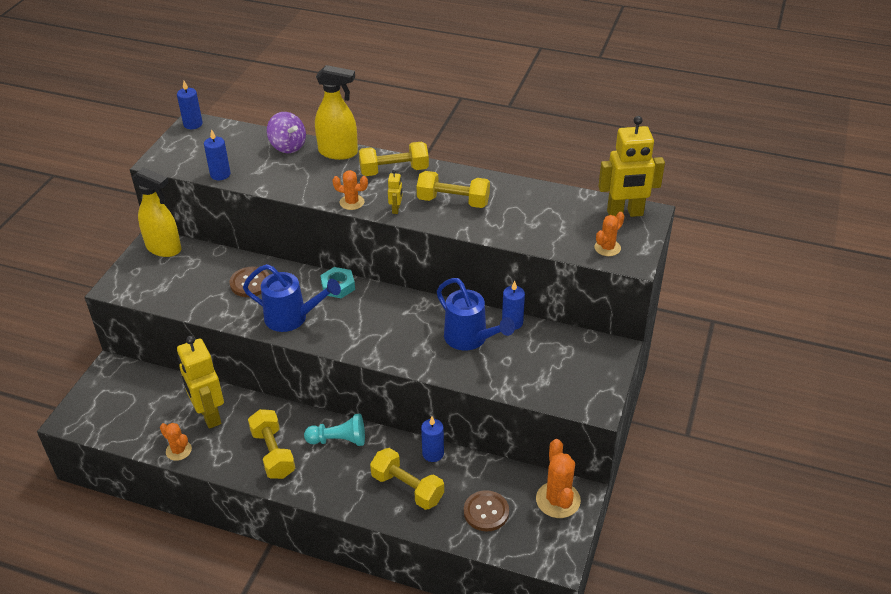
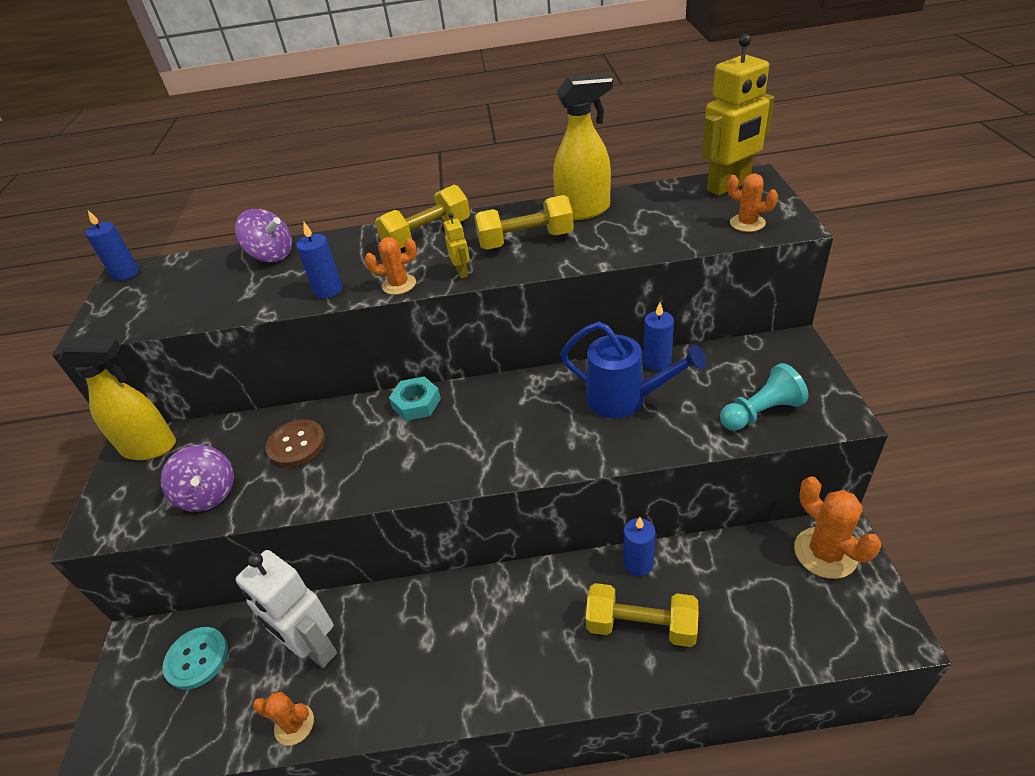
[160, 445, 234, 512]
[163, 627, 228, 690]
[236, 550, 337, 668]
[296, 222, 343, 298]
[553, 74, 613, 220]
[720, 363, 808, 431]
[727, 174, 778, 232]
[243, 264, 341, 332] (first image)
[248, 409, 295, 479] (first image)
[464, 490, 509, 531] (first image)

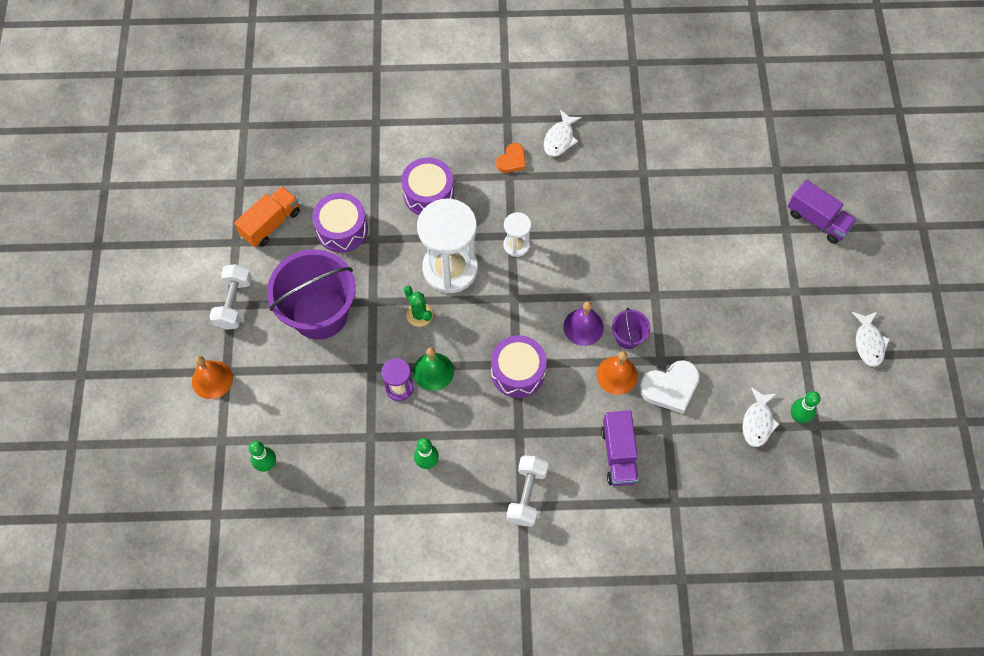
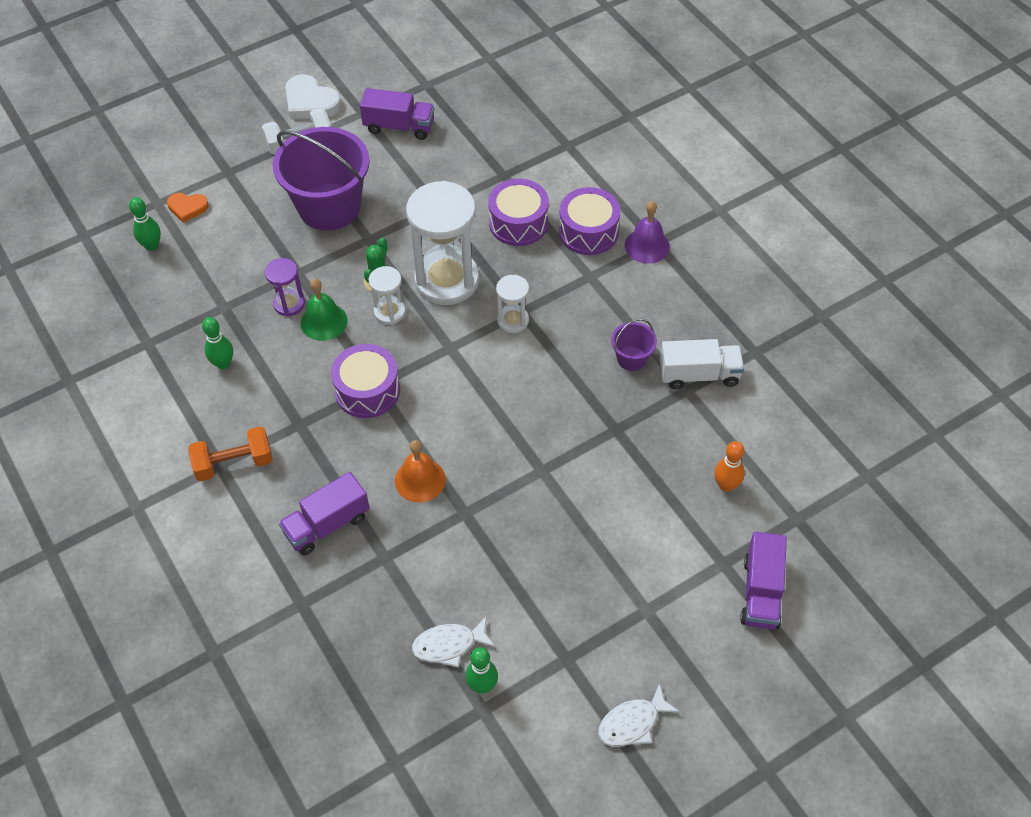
[167, 193, 209, 223]
[188, 426, 273, 481]
[285, 74, 341, 119]
[360, 88, 434, 140]
[369, 266, 406, 325]
[559, 187, 620, 255]
[611, 319, 657, 371]
[625, 201, 670, 264]
[660, 339, 744, 389]
[714, 441, 745, 492]
[192, 356, 233, 399] (first image)
[544, 110, 582, 157] (first image)

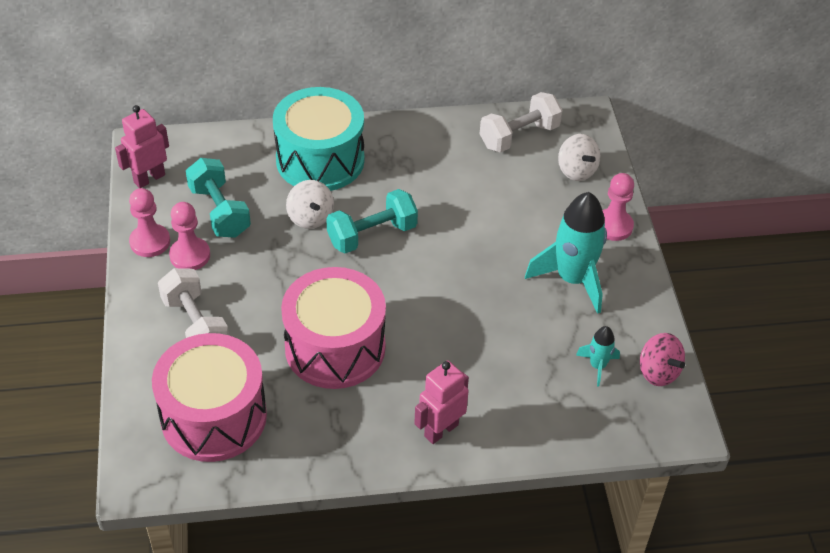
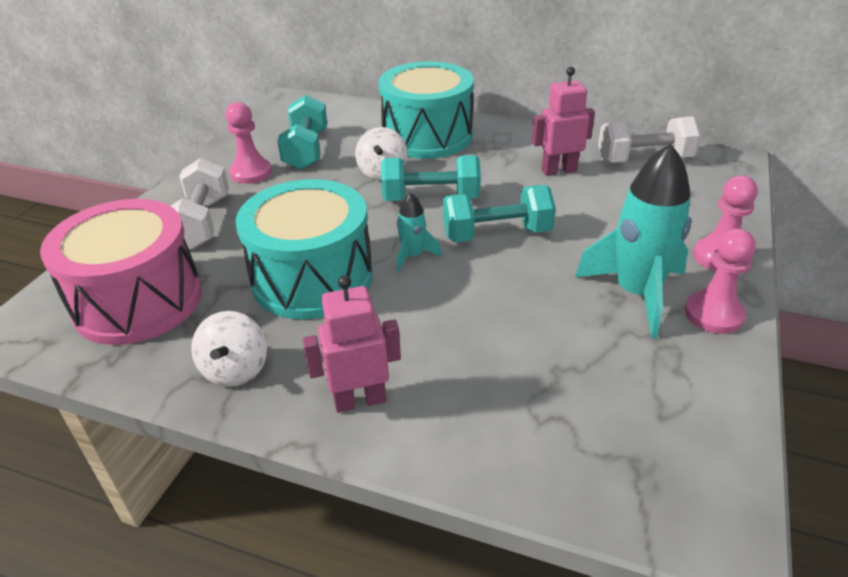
[191, 311, 267, 387]
[236, 179, 373, 320]
[397, 192, 442, 272]
[443, 185, 556, 242]
[532, 67, 595, 176]
[685, 229, 756, 334]
[640, 333, 685, 386] (first image)

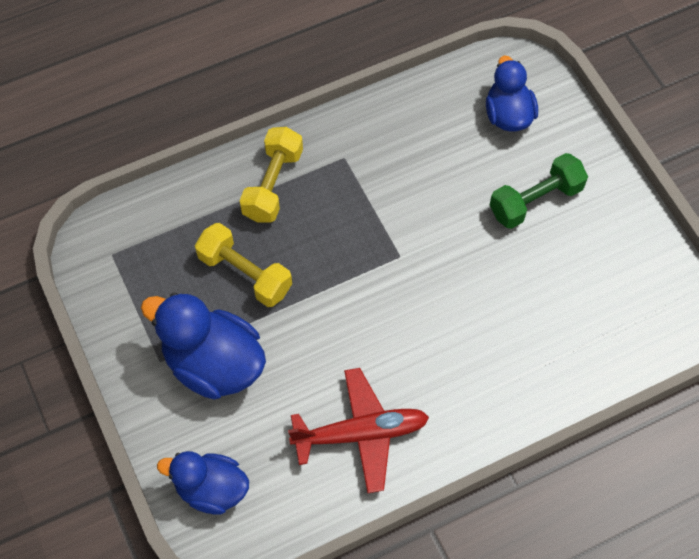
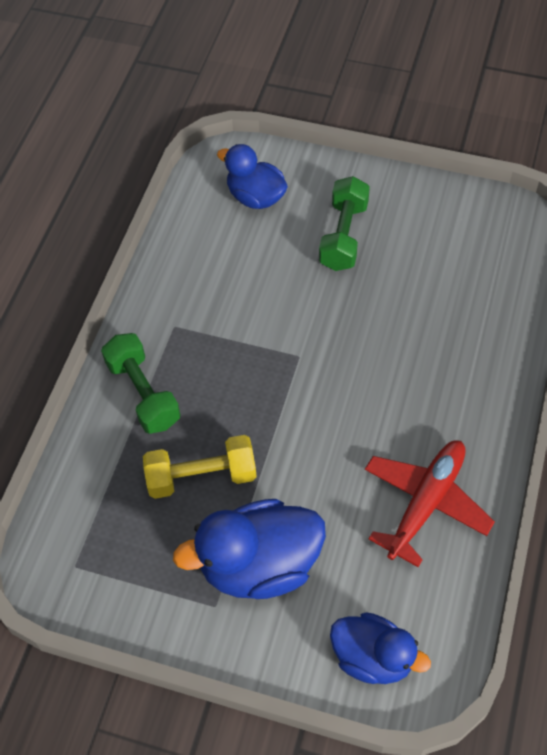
[101, 333, 181, 434]
[330, 612, 431, 684]

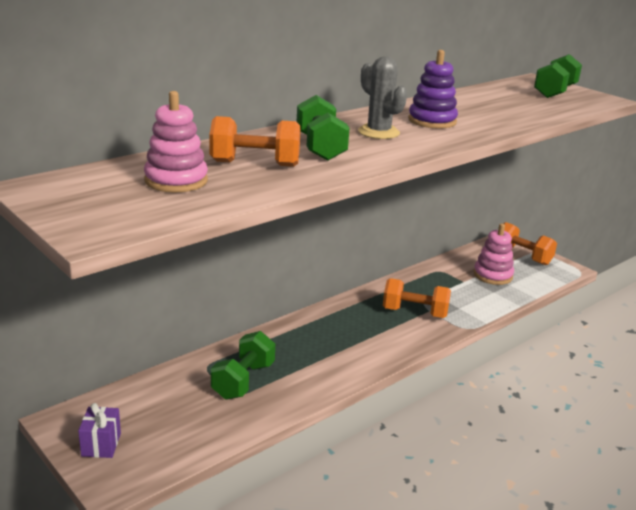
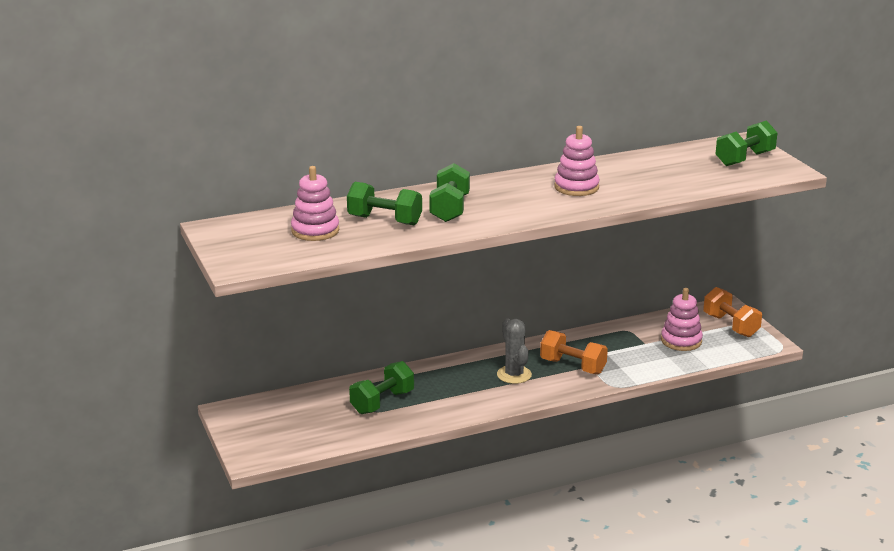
[347, 182, 422, 225]
[497, 318, 532, 384]
[554, 126, 600, 196]
[78, 403, 121, 458] (first image)

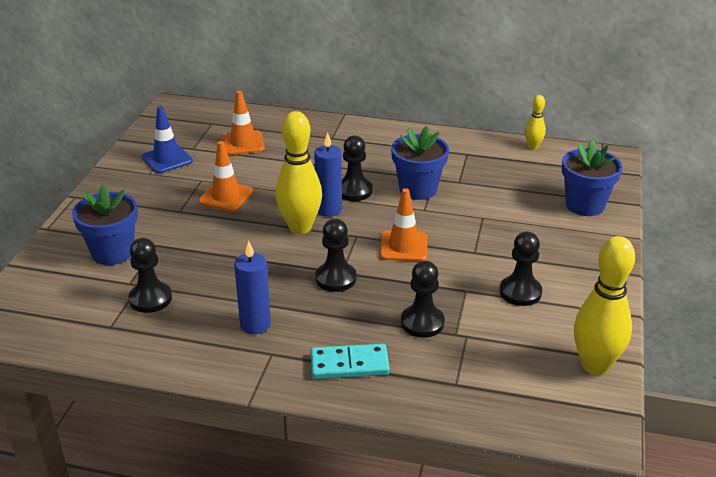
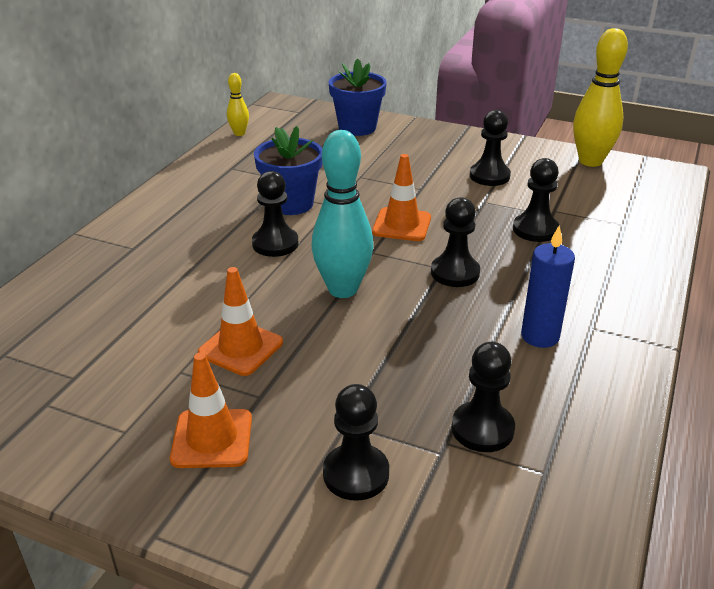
[170, 352, 252, 468]
[312, 130, 374, 298]
[323, 384, 389, 501]
[142, 106, 193, 173] (first image)
[310, 344, 390, 379] (first image)
[314, 132, 342, 217] (first image)

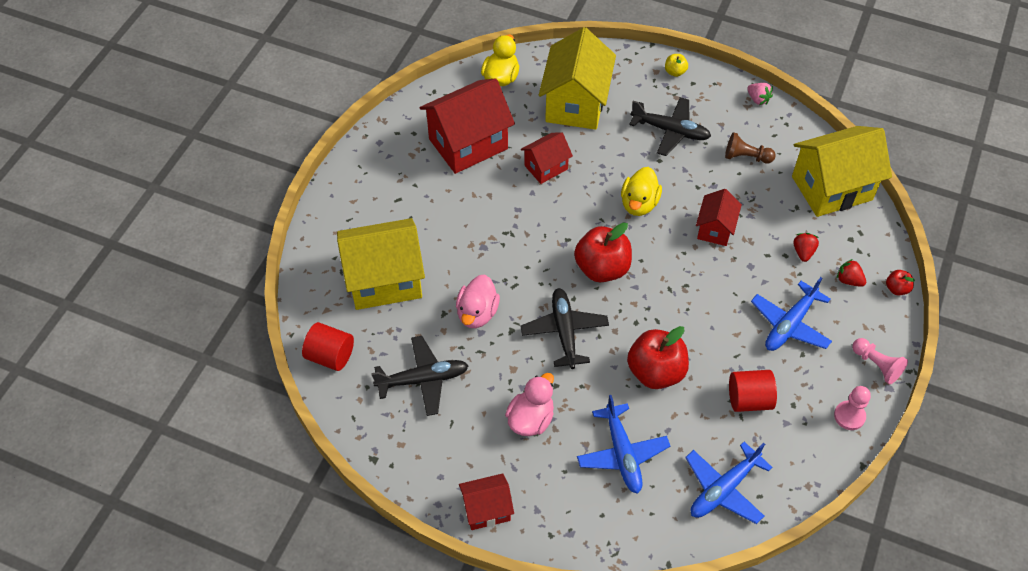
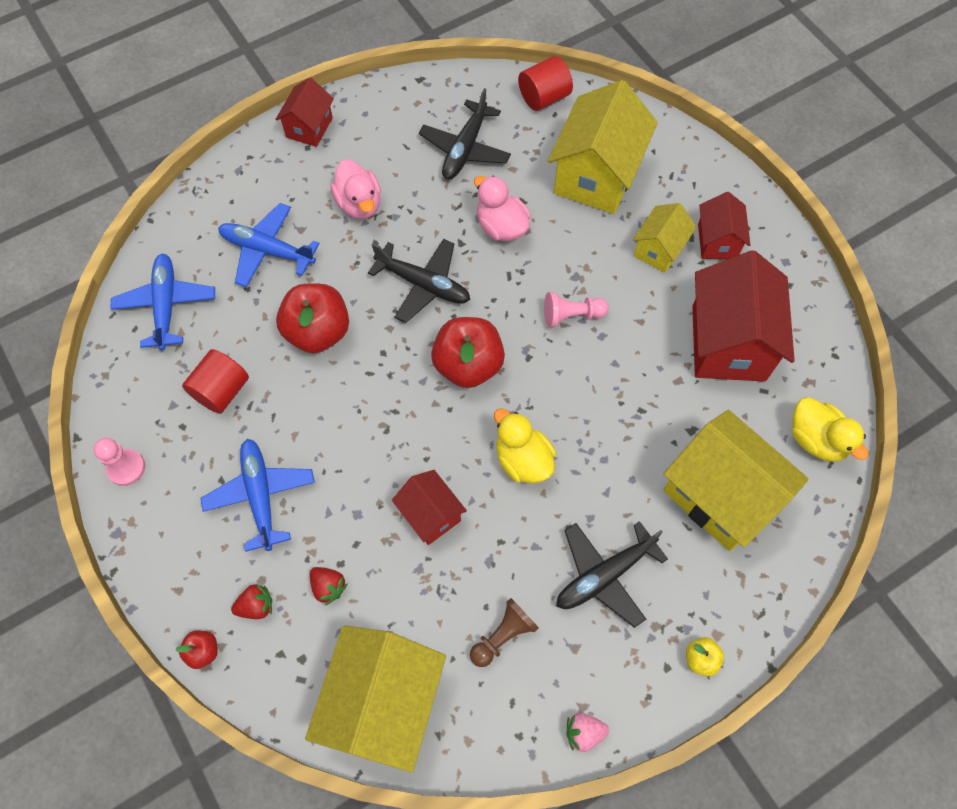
[544, 292, 609, 327]
[633, 203, 696, 273]
[698, 192, 750, 259]

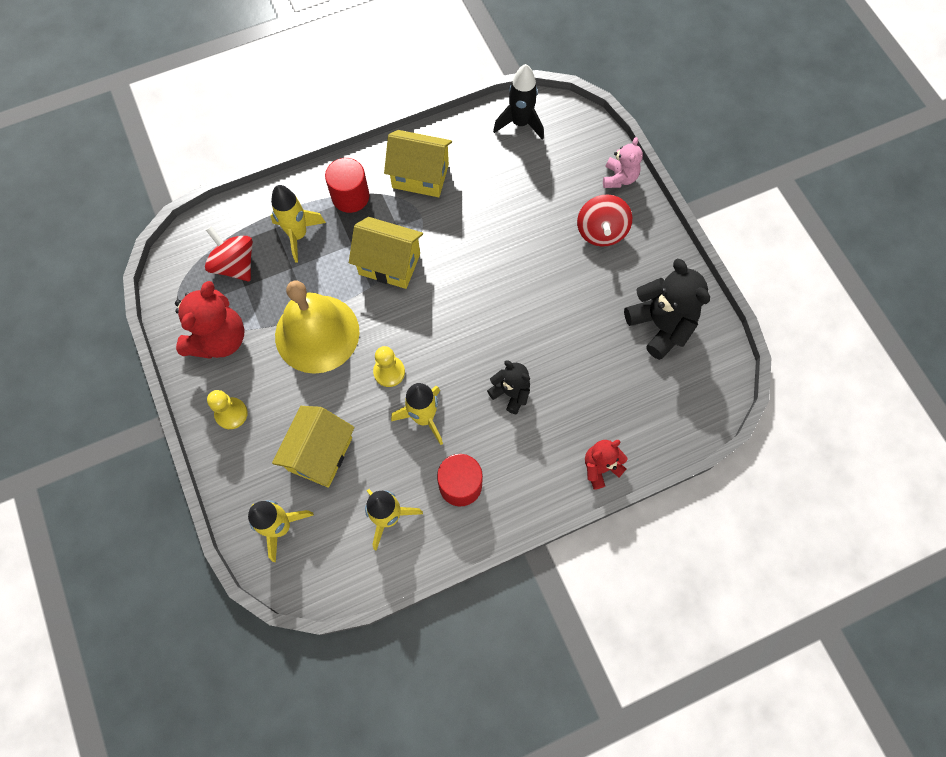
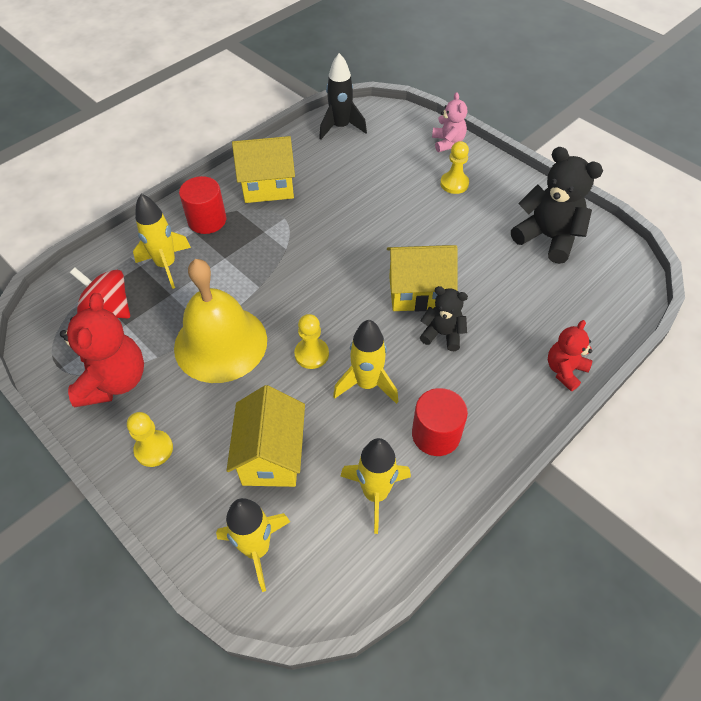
[387, 245, 458, 311]
[440, 141, 469, 194]

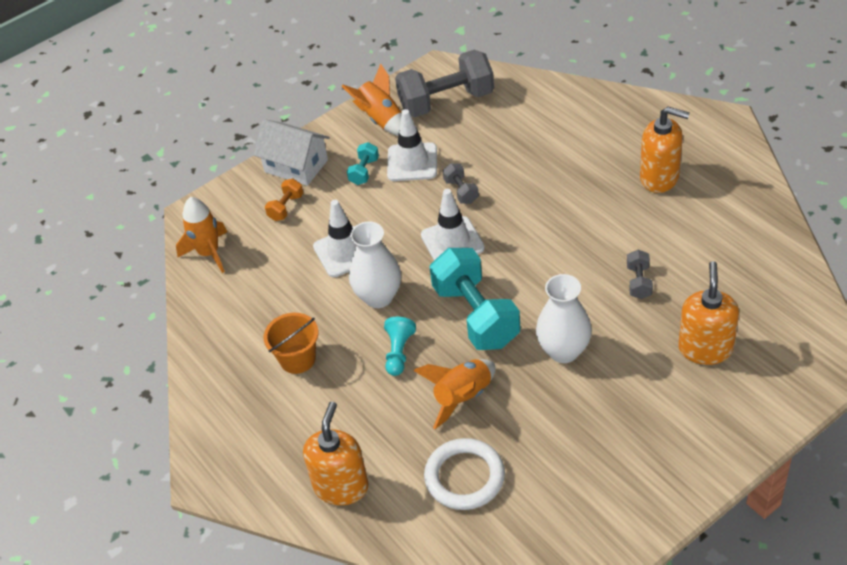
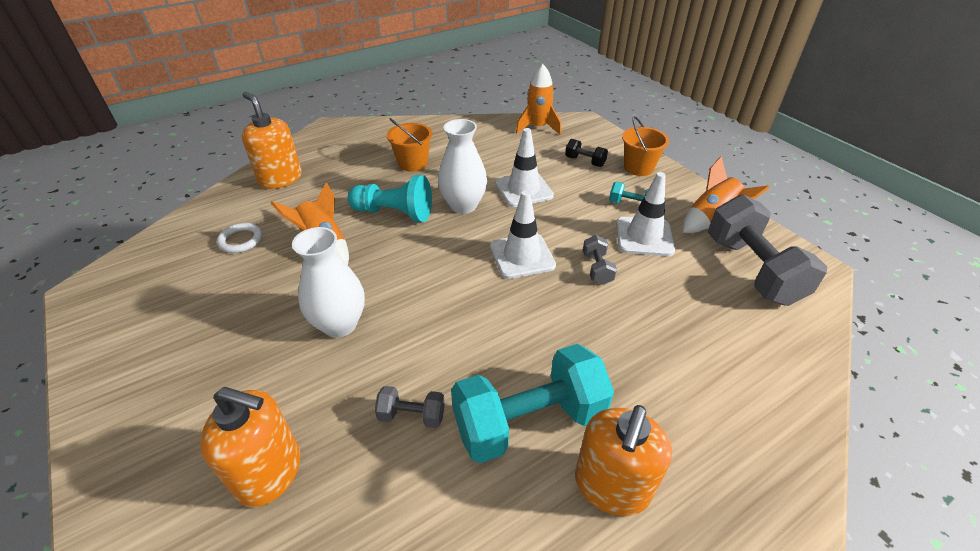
[217, 223, 262, 253]
[242, 92, 302, 189]
[347, 175, 432, 222]
[451, 344, 614, 463]
[565, 139, 608, 167]
[583, 235, 617, 285]
[622, 116, 669, 176]

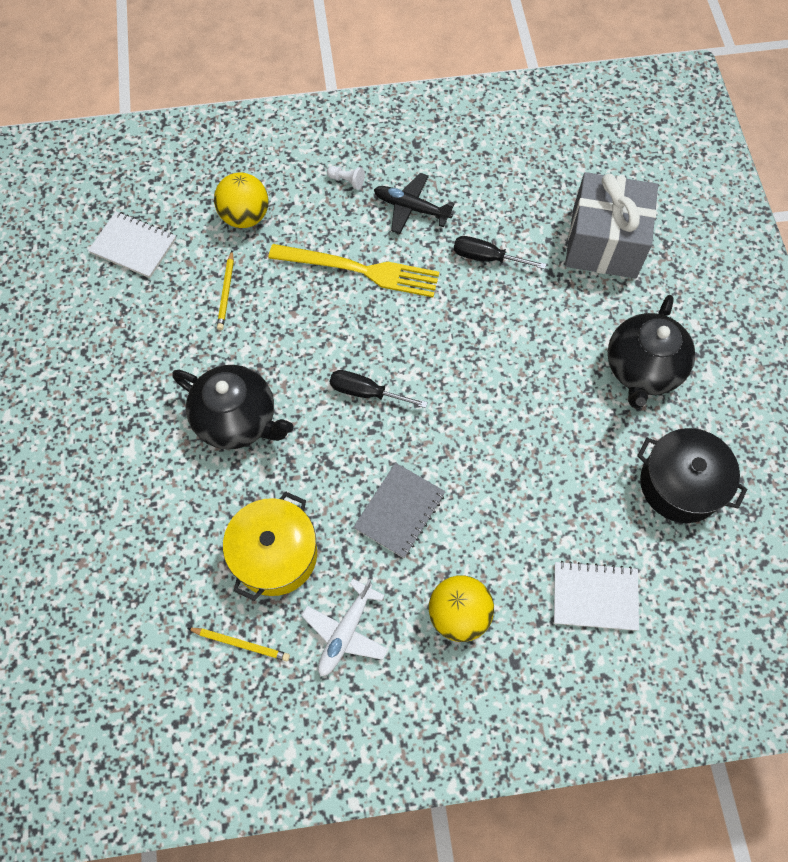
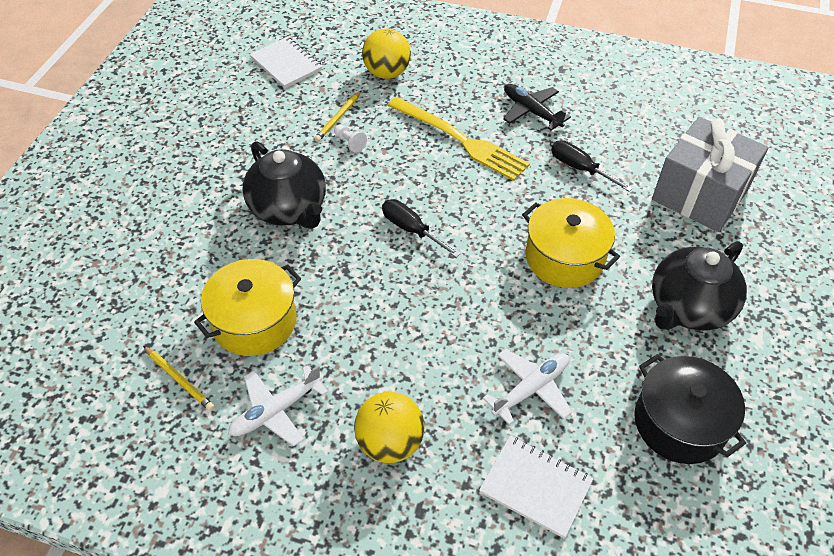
[334, 124, 367, 153]
[483, 349, 572, 425]
[522, 198, 620, 288]
[353, 463, 446, 558] (first image)

